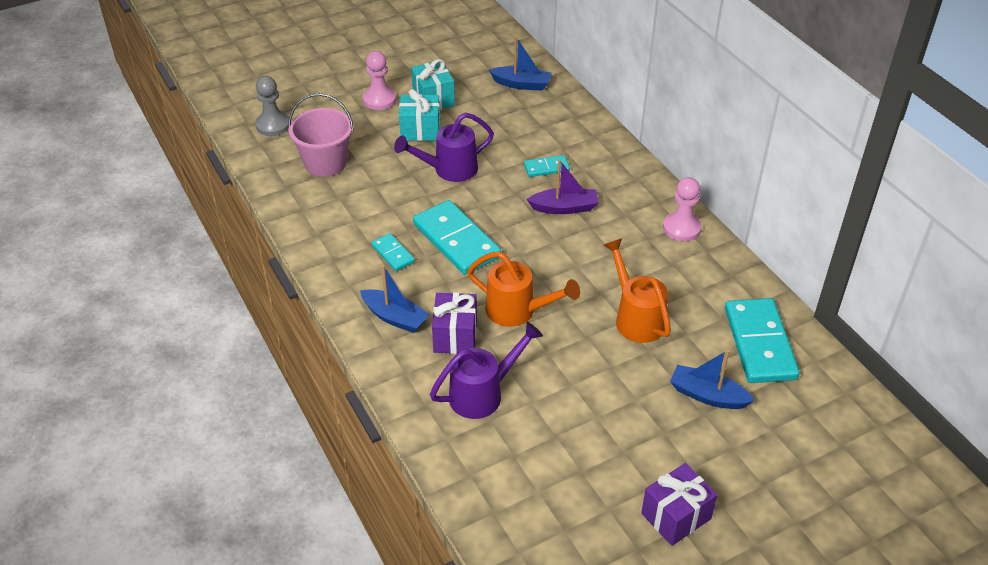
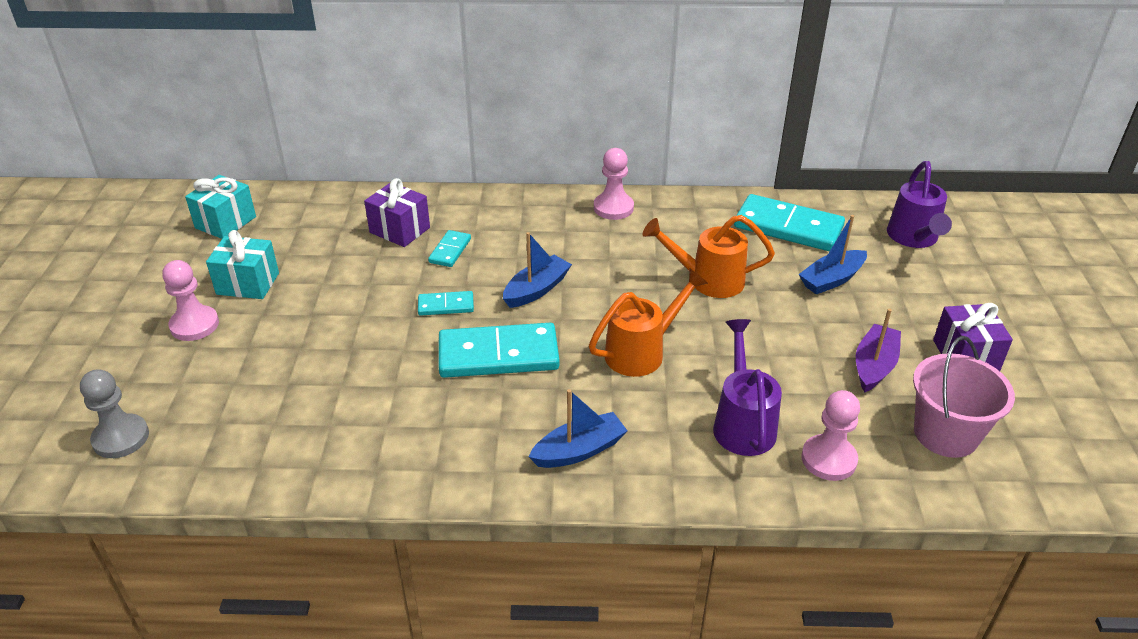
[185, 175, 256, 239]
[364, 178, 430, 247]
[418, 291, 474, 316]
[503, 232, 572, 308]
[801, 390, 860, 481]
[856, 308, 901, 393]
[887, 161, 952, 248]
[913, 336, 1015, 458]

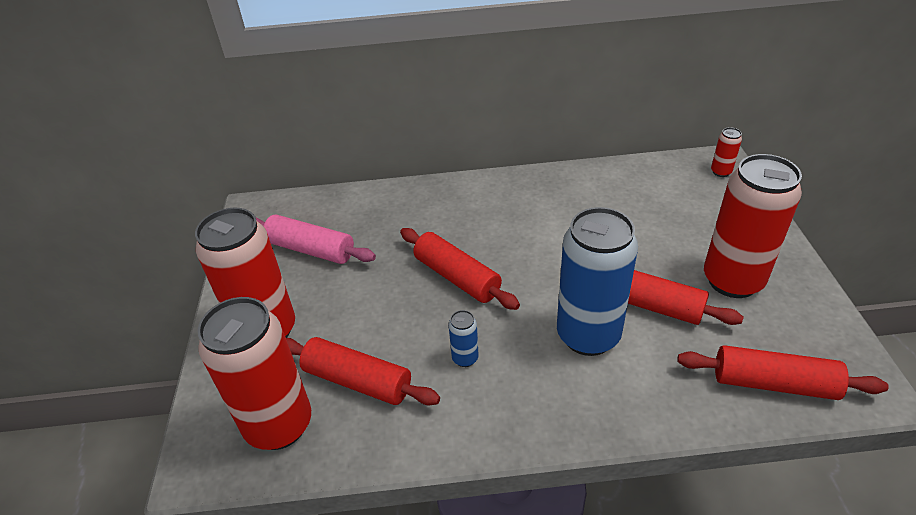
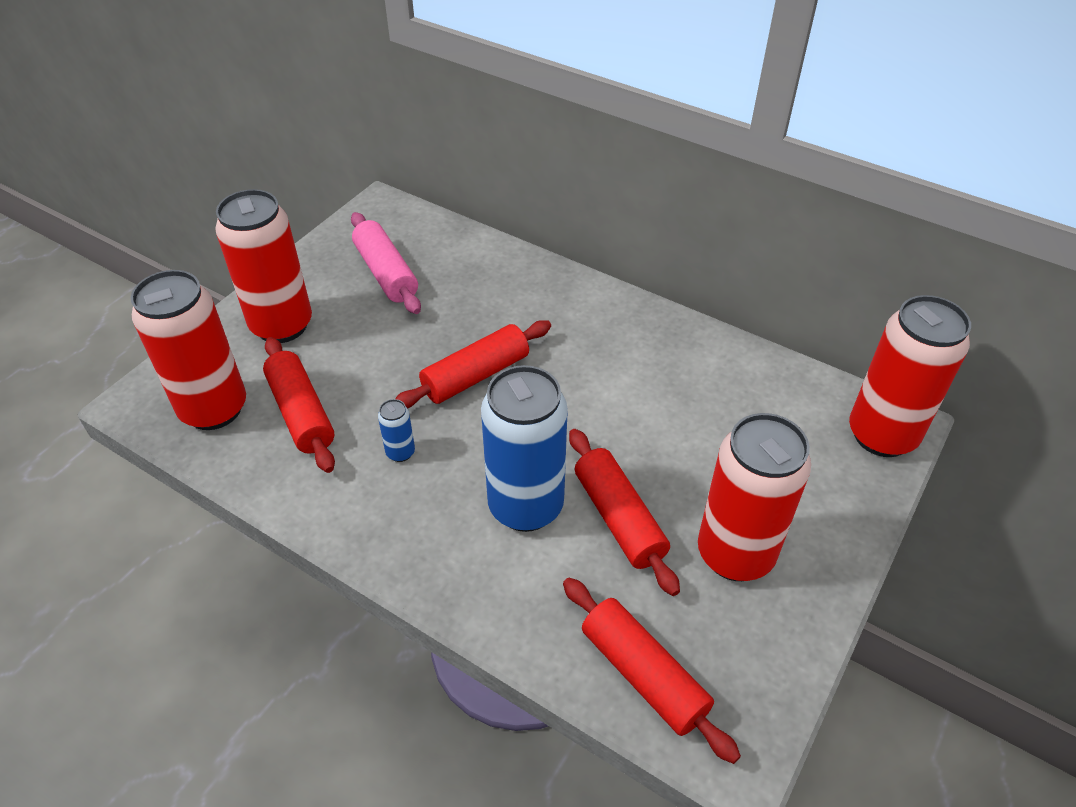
[395, 320, 551, 408]
[849, 295, 971, 457]

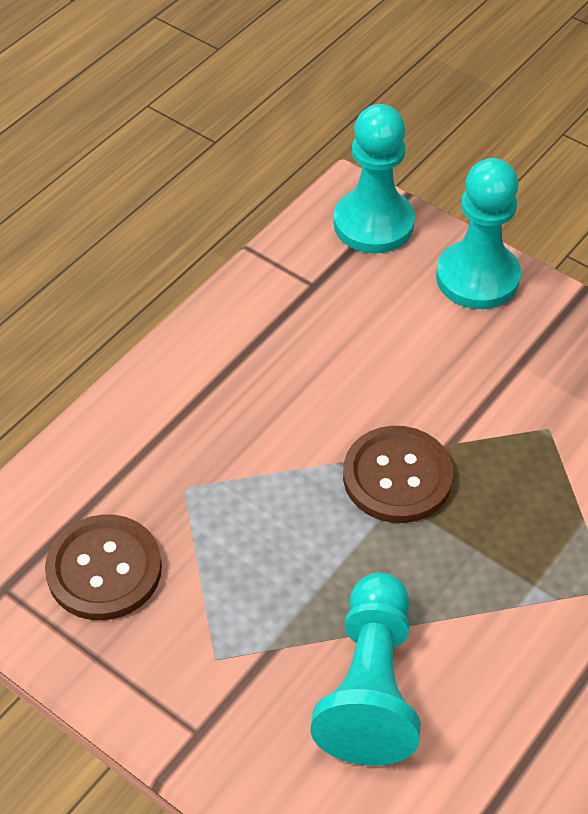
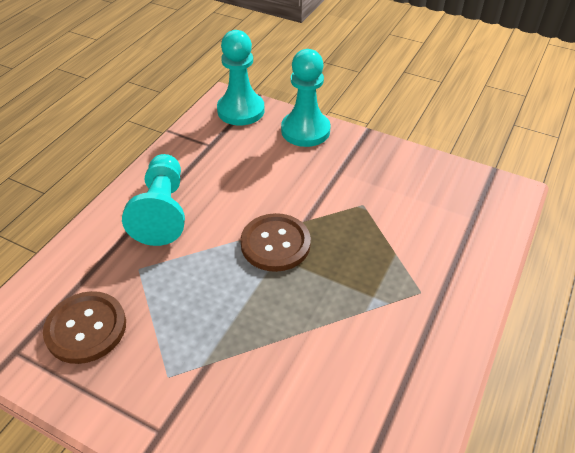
[122, 154, 185, 246]

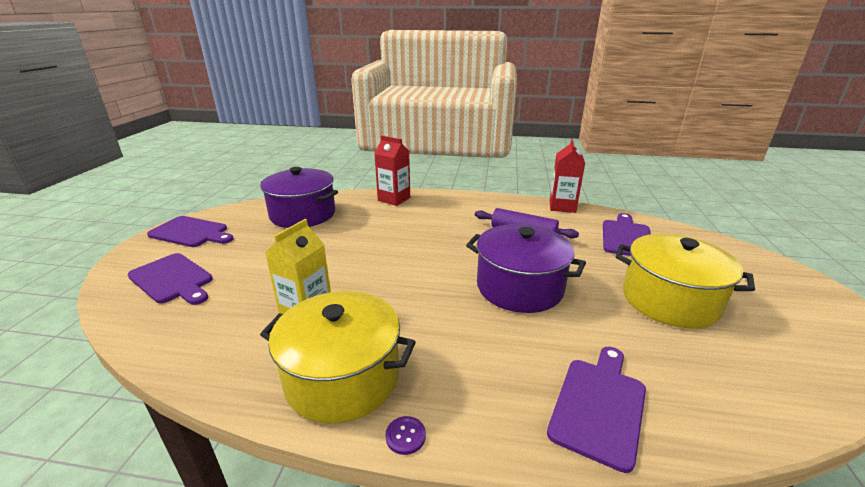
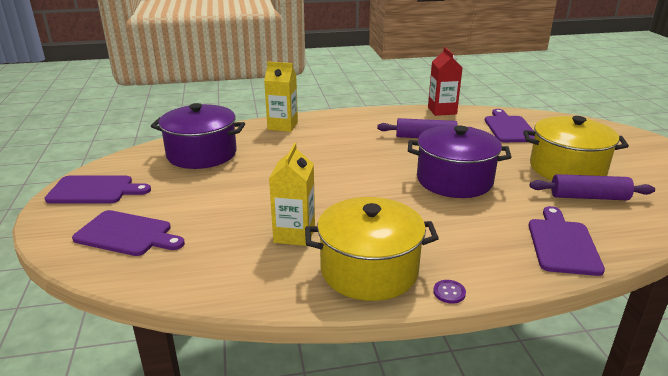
[264, 61, 298, 132]
[530, 174, 655, 200]

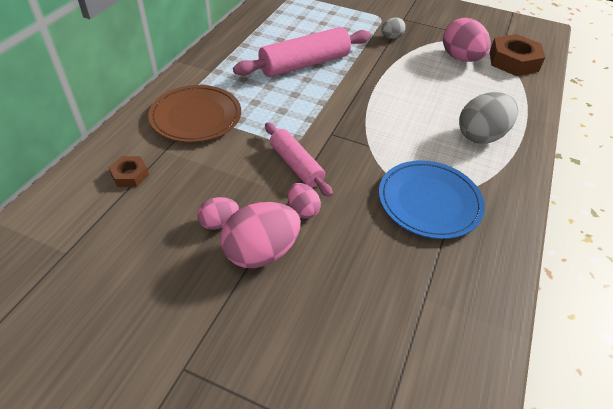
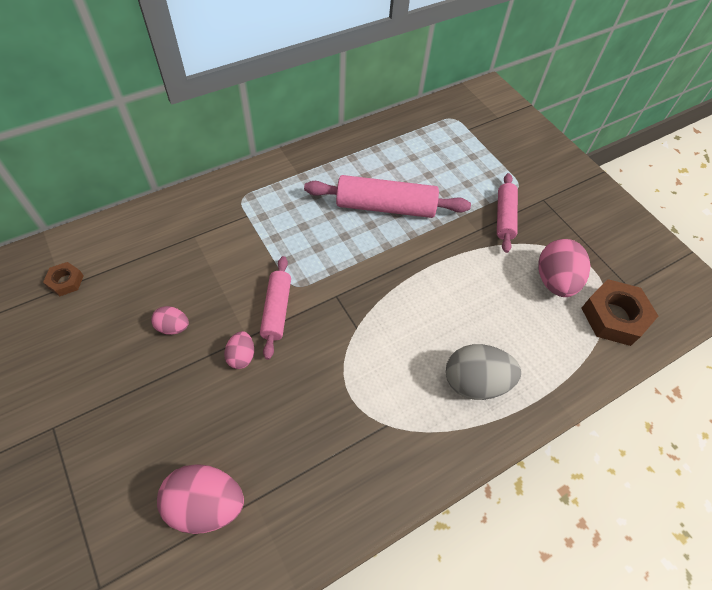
[43, 262, 84, 296]
[157, 464, 244, 534]
[497, 173, 518, 253]
[148, 85, 241, 143] (first image)
[379, 160, 485, 239] (first image)

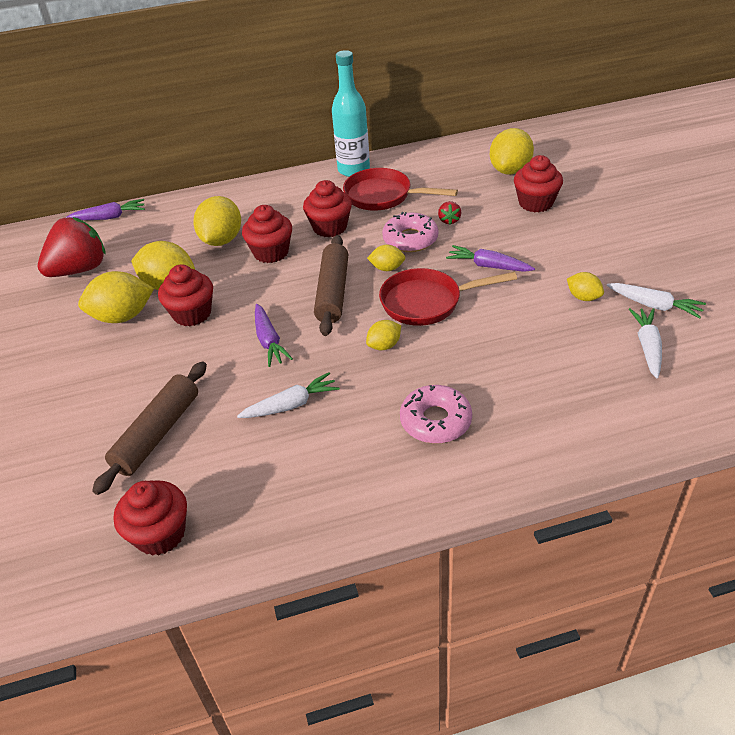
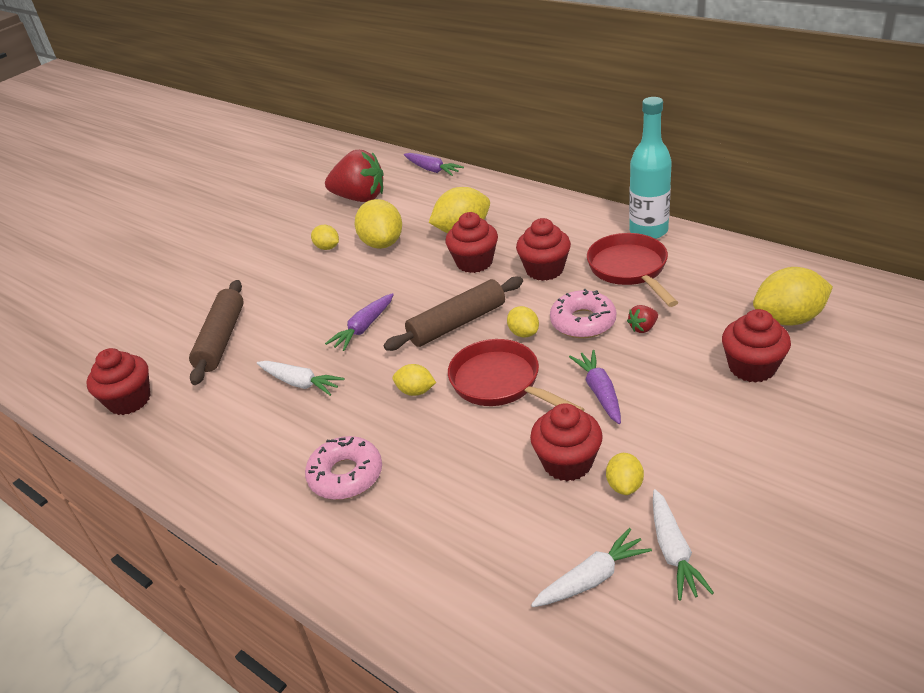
[189, 280, 244, 385]
[311, 225, 339, 250]
[530, 403, 603, 481]

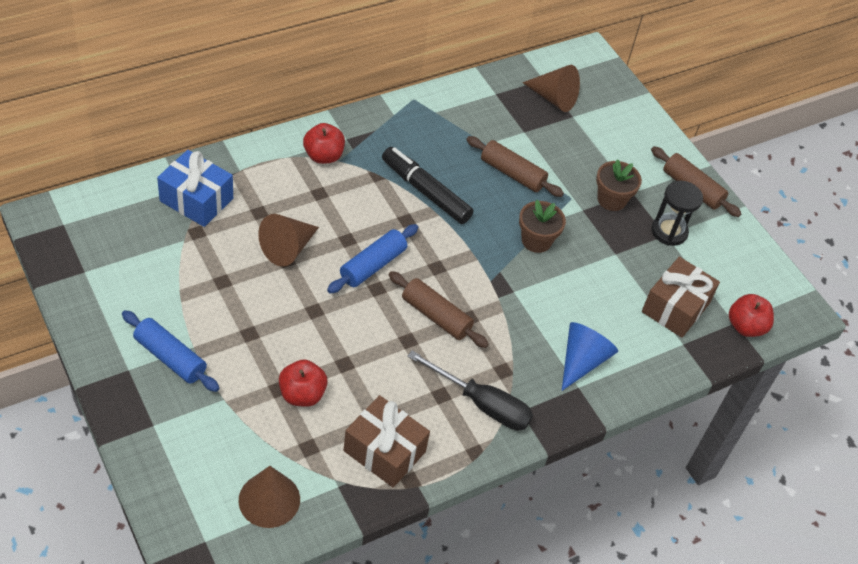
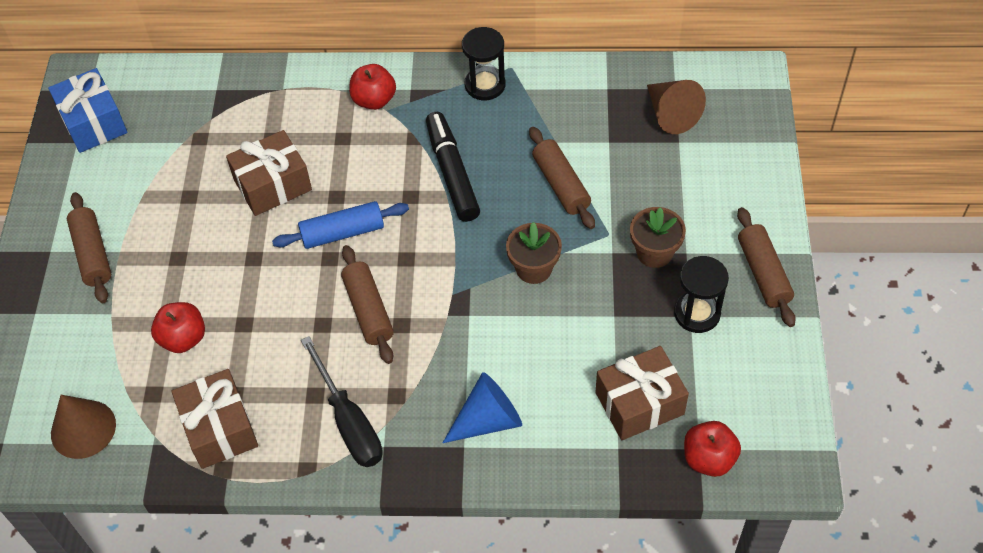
[48, 68, 128, 153]
[67, 192, 111, 303]
[226, 130, 312, 216]
[462, 27, 506, 100]

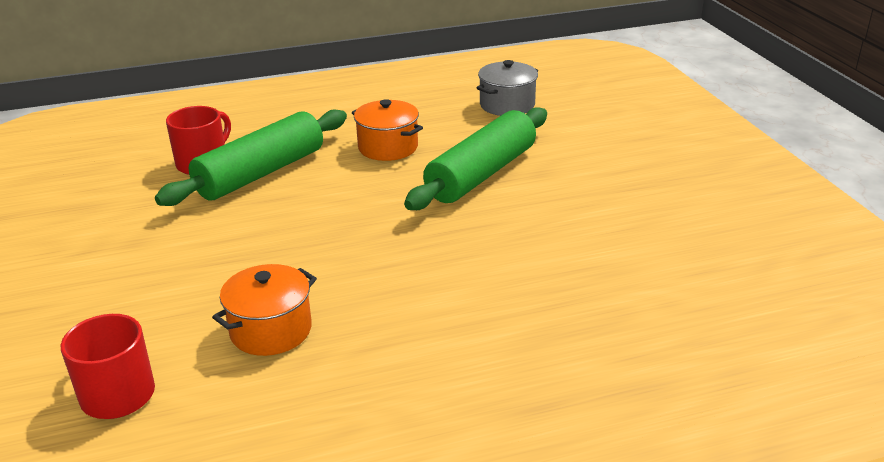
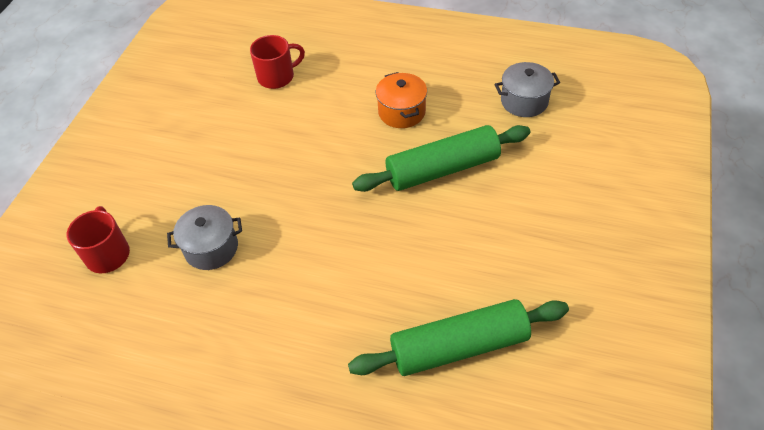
[167, 205, 242, 270]
[348, 299, 569, 376]

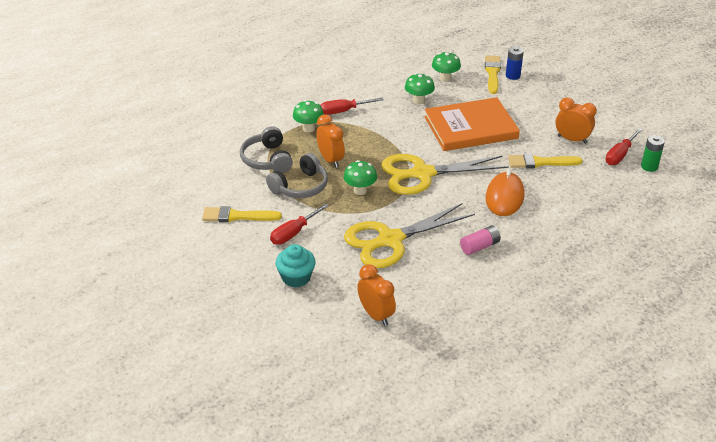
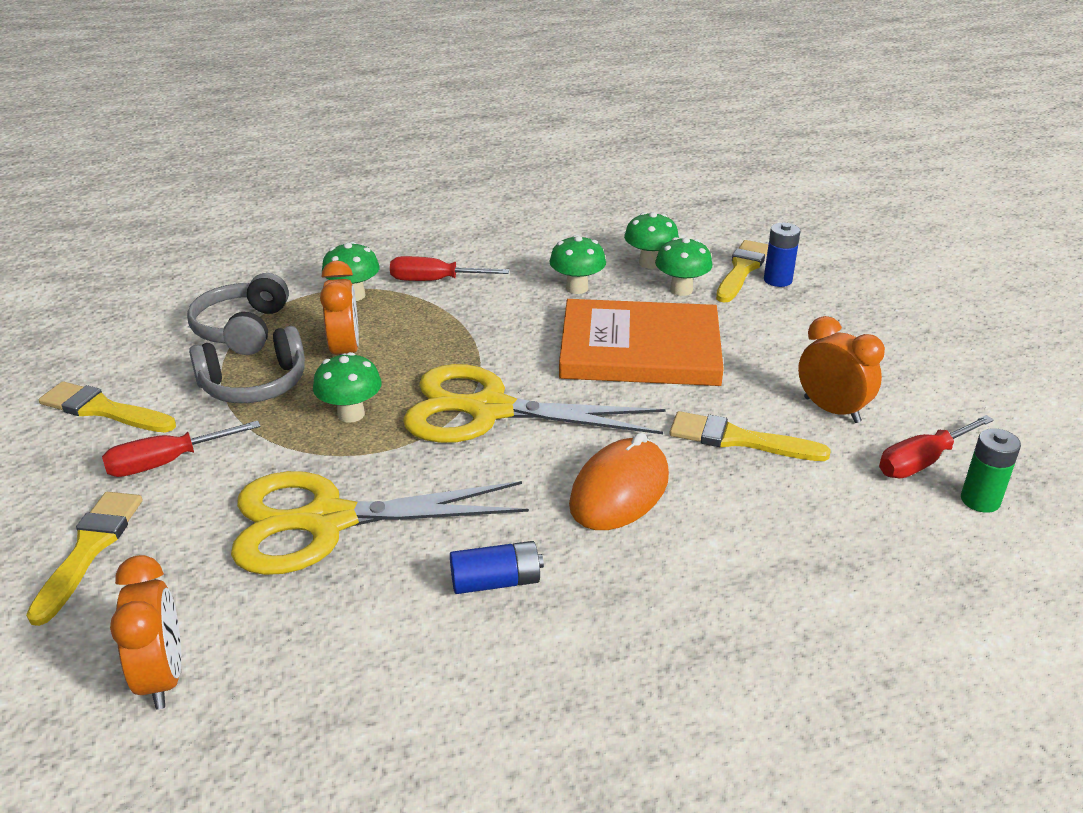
[26, 492, 143, 626]
[450, 541, 544, 594]
[655, 237, 713, 296]

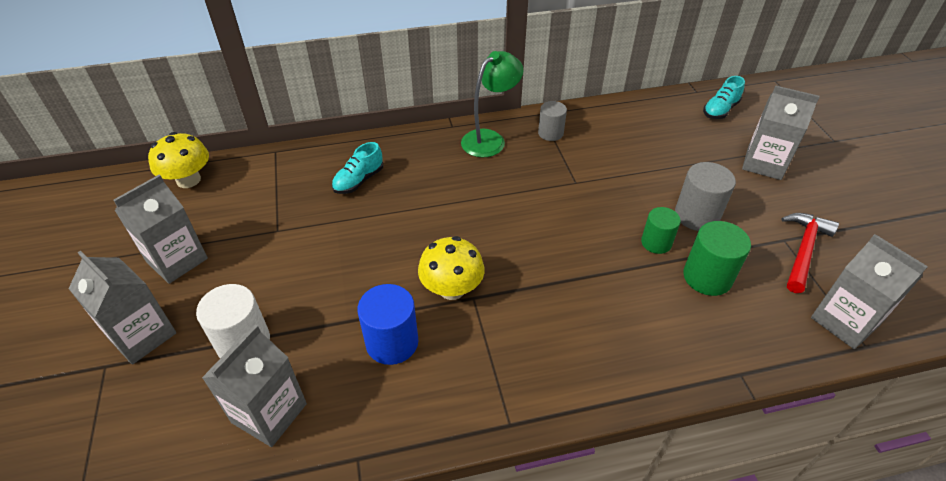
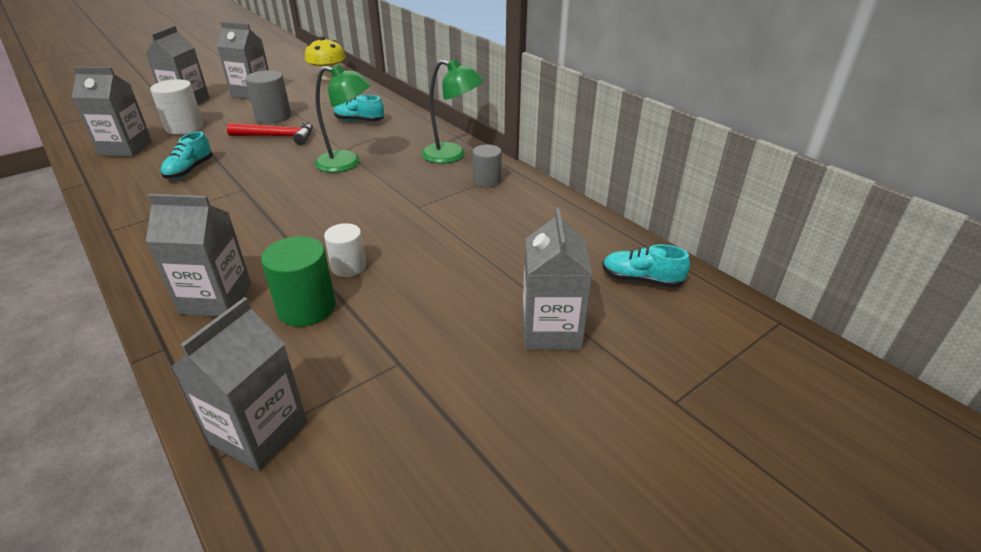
[146, 194, 251, 317]
[161, 131, 213, 179]
[227, 121, 313, 145]
[245, 70, 291, 124]
[315, 64, 371, 173]
[324, 223, 366, 277]
[418, 236, 485, 300] (first image)

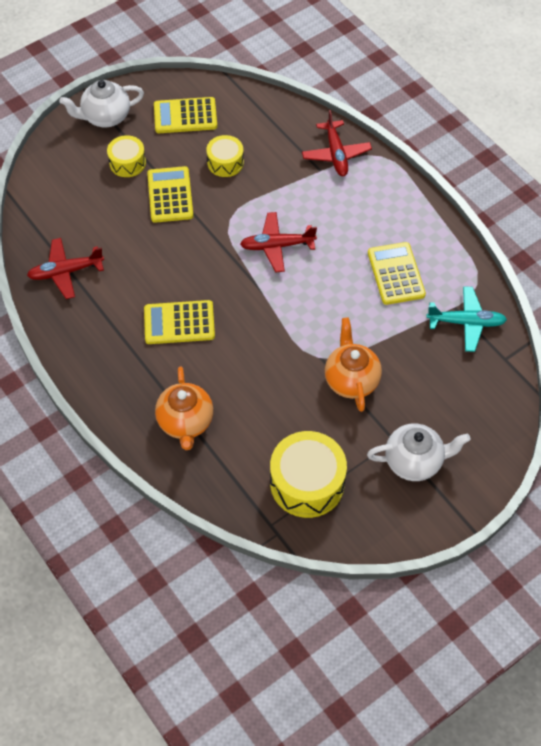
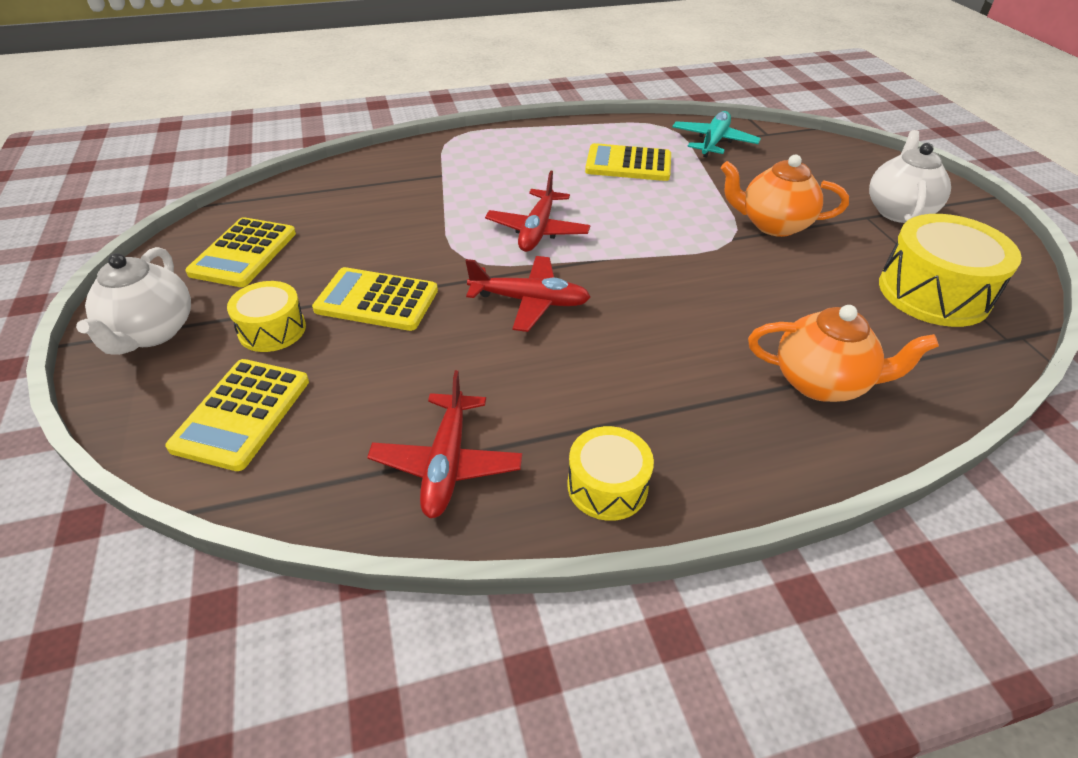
[165, 359, 309, 471]
[466, 256, 591, 332]
[567, 426, 654, 521]

